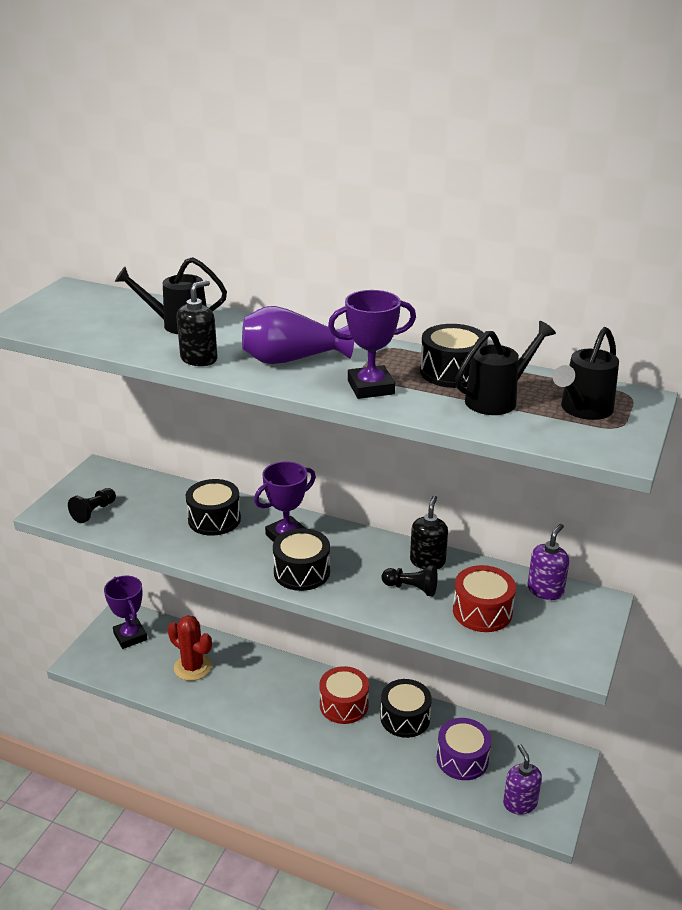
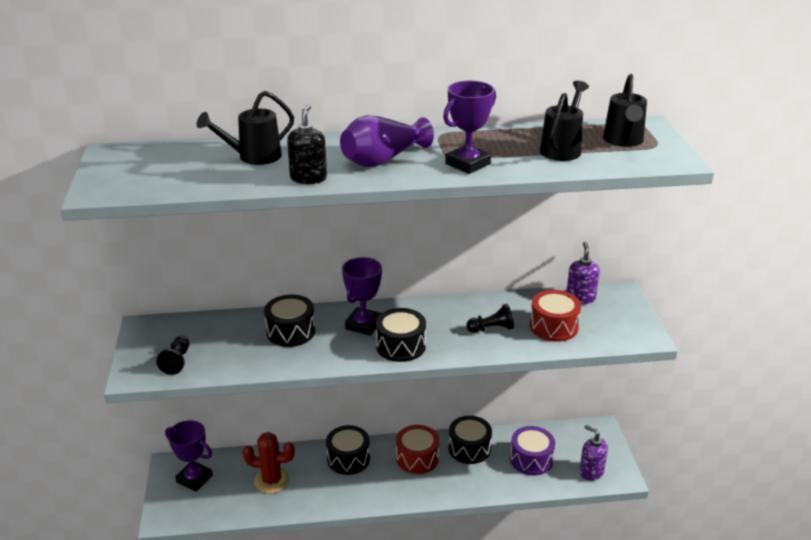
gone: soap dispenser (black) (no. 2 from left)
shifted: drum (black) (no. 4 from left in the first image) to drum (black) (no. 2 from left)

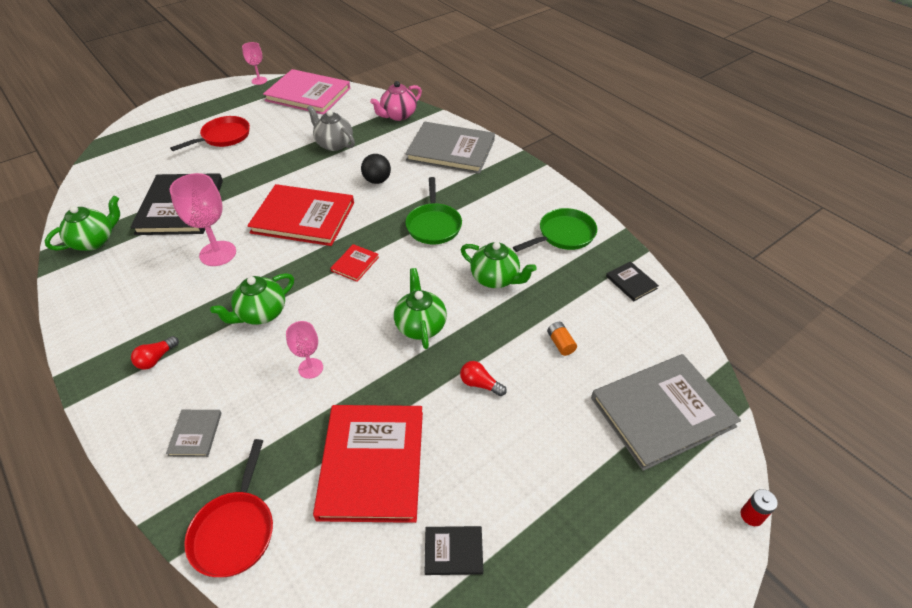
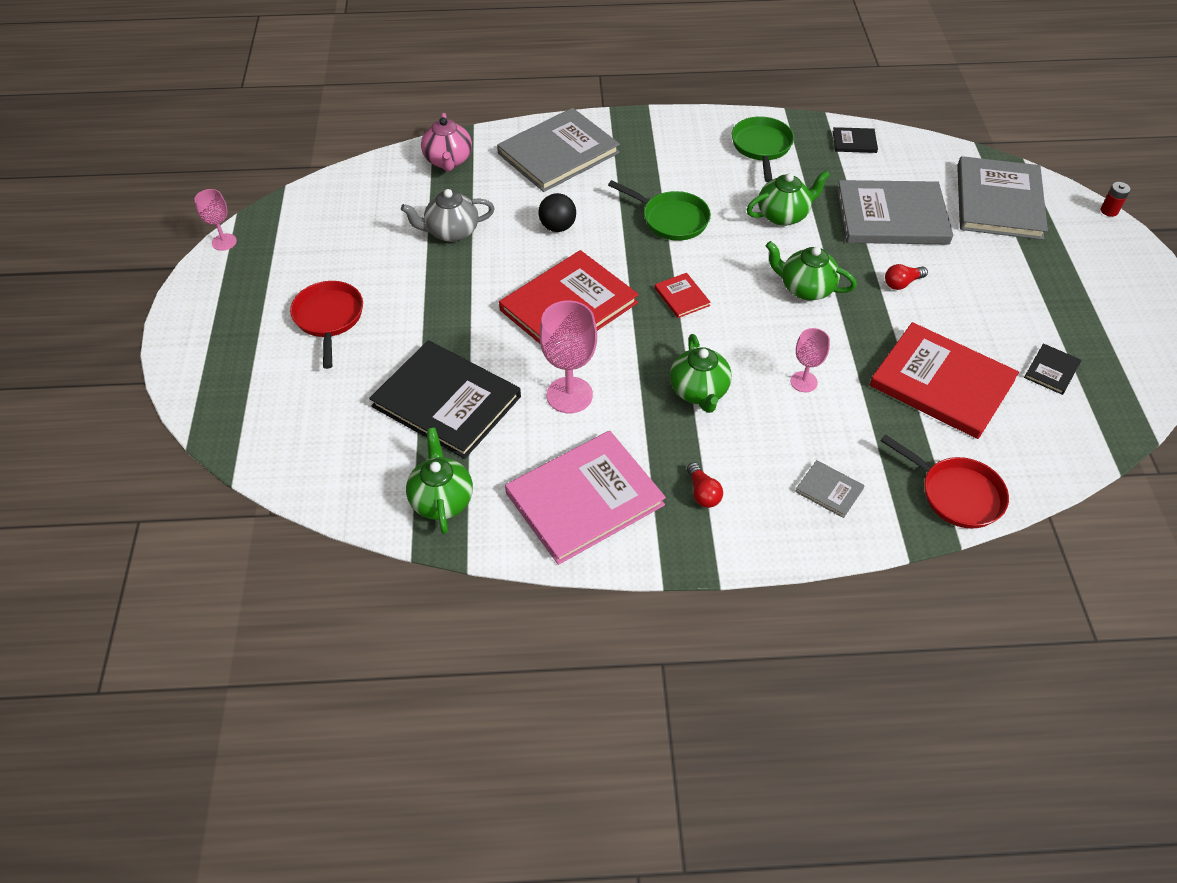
shifted: book (pink)
swapped: battery (orange) to book (grey) (no. 3 from left)

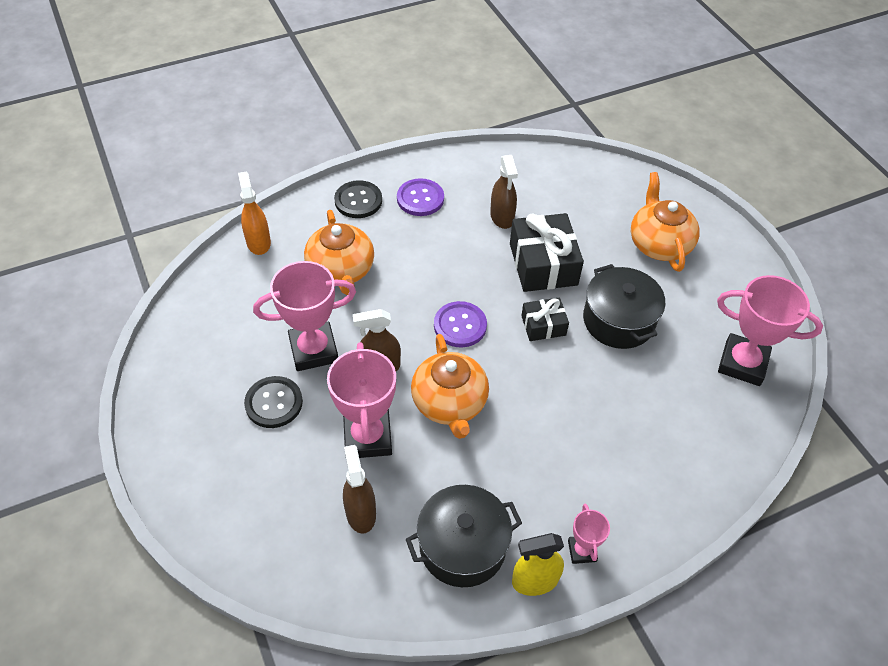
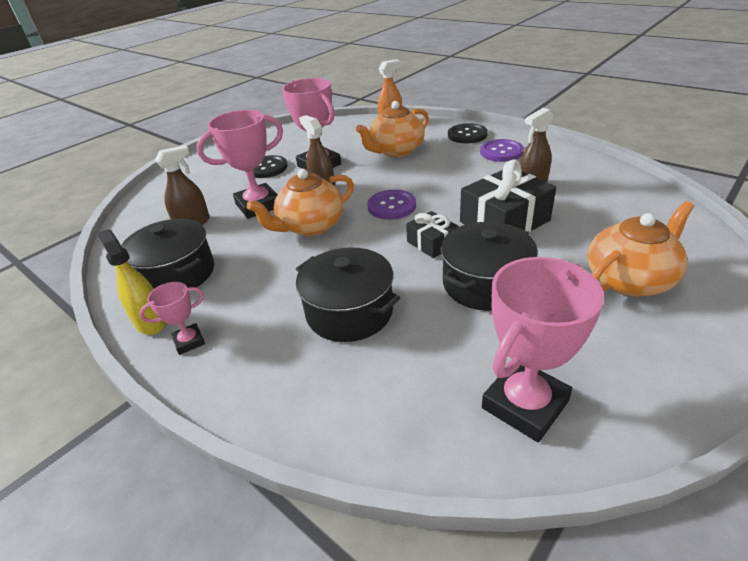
new: pot (black) (no. 2 from left)
rotated: trophy (pink) (no. 4 from left) 45 degrees clockwise

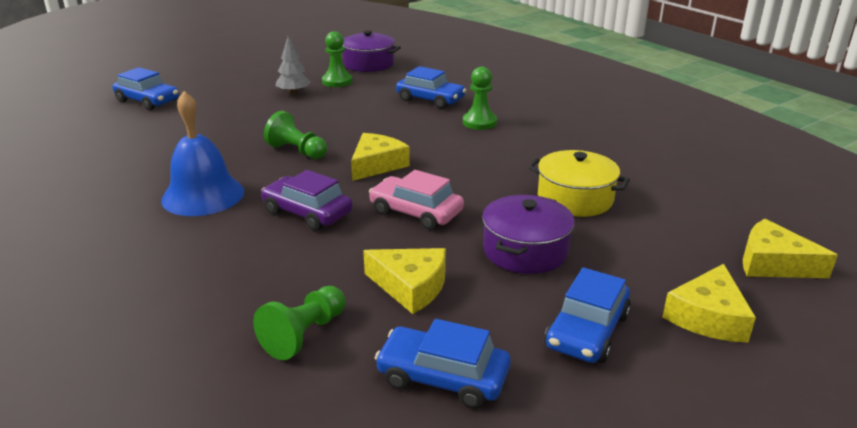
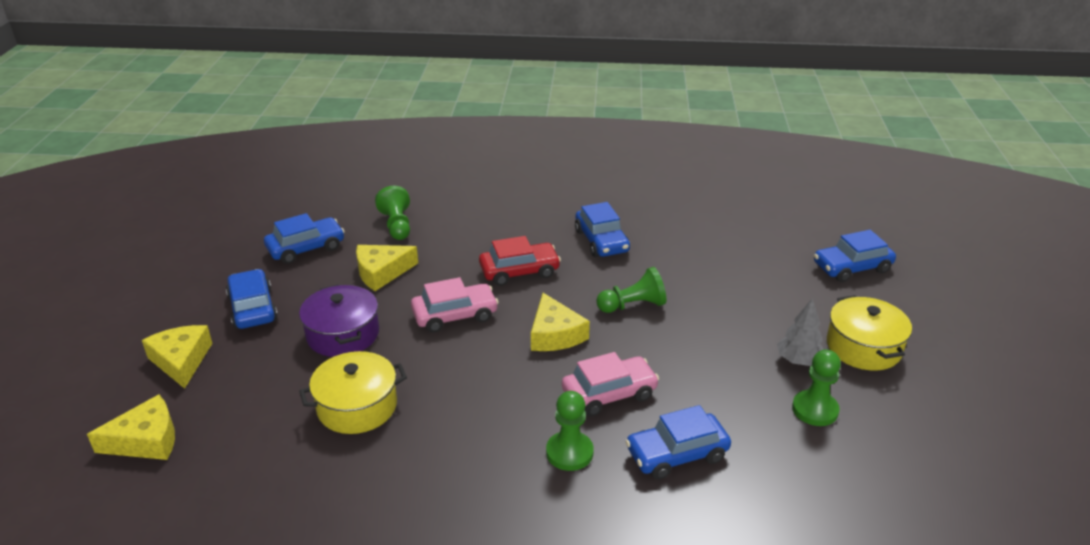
gone: pot (purple) (no. 1 from left)
new: car (pink) (no. 2 from left); pot (yellow) (no. 2 from left)
swapped: bell (blue) to car (blue) (no. 3 from left)
repainted: car (purple) to car (red)

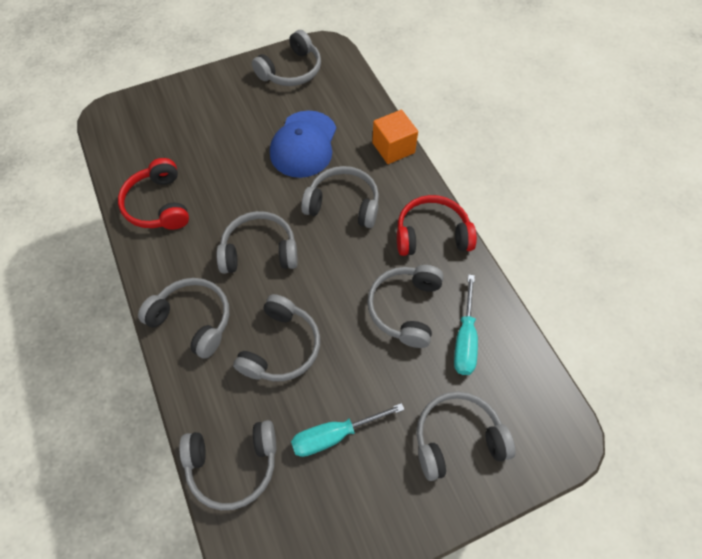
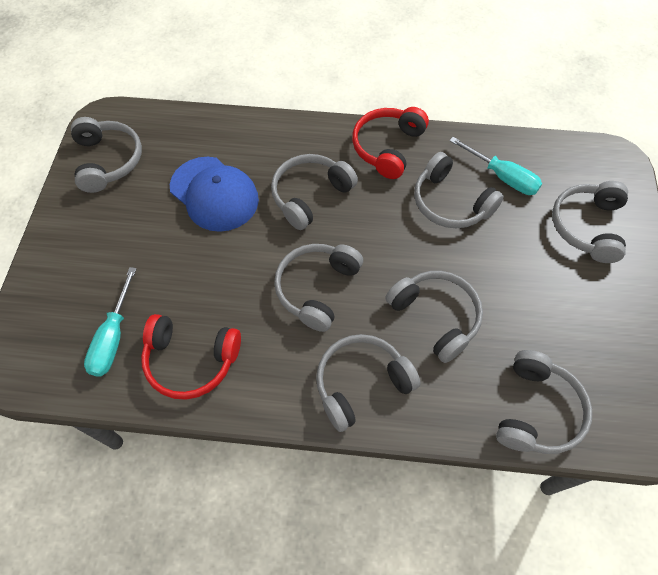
gone: cube (orange)
shifted: screwdriver (turquoise) (no. 1 from left)

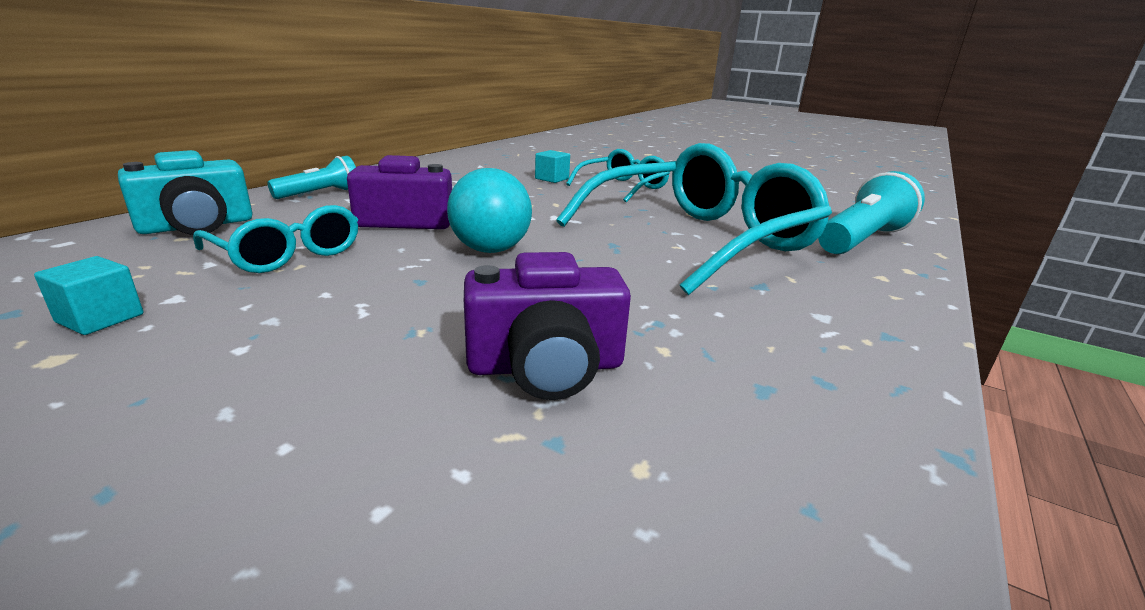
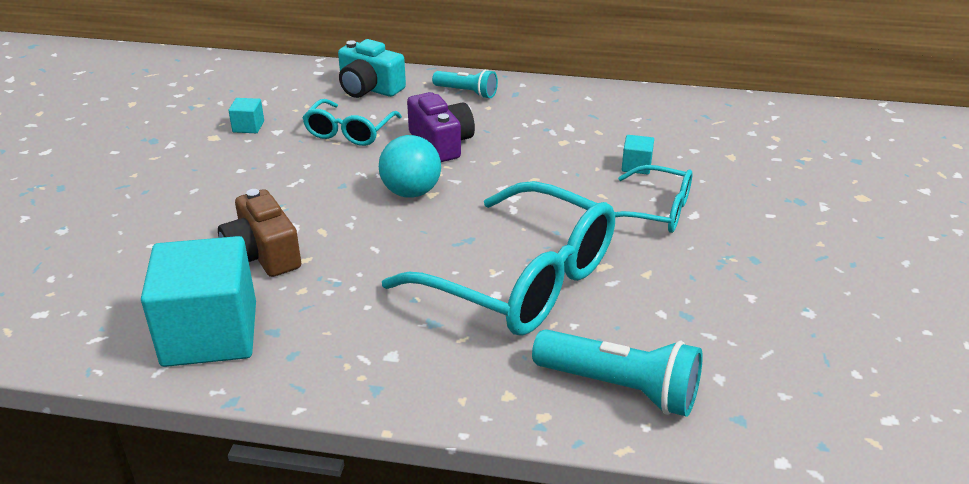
new: cube (turquoise) (no. 1 from left)
repainted: camera (purple) (no. 2 from left) to camera (brown)

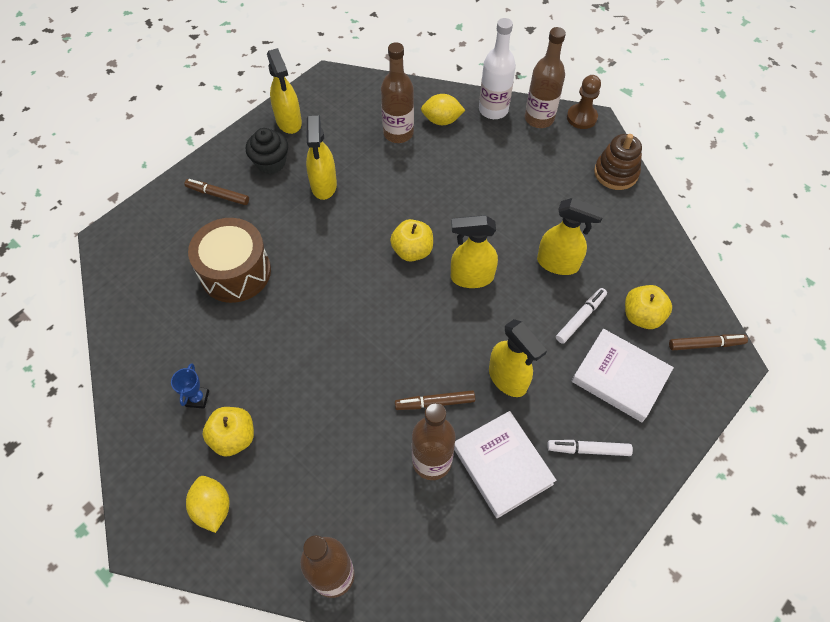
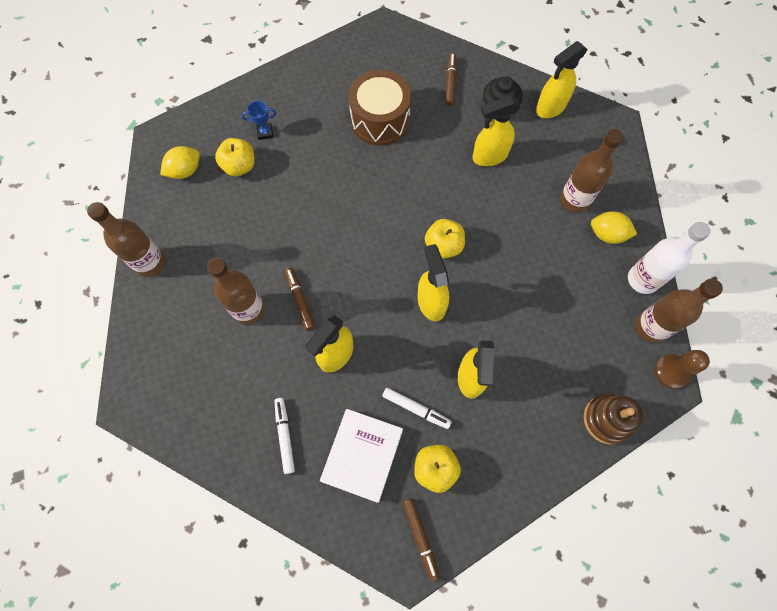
gone: book (white) (no. 1 from left)
rotated: lemon (yellow) (no. 2 from left) 60 degrees counterclockwise

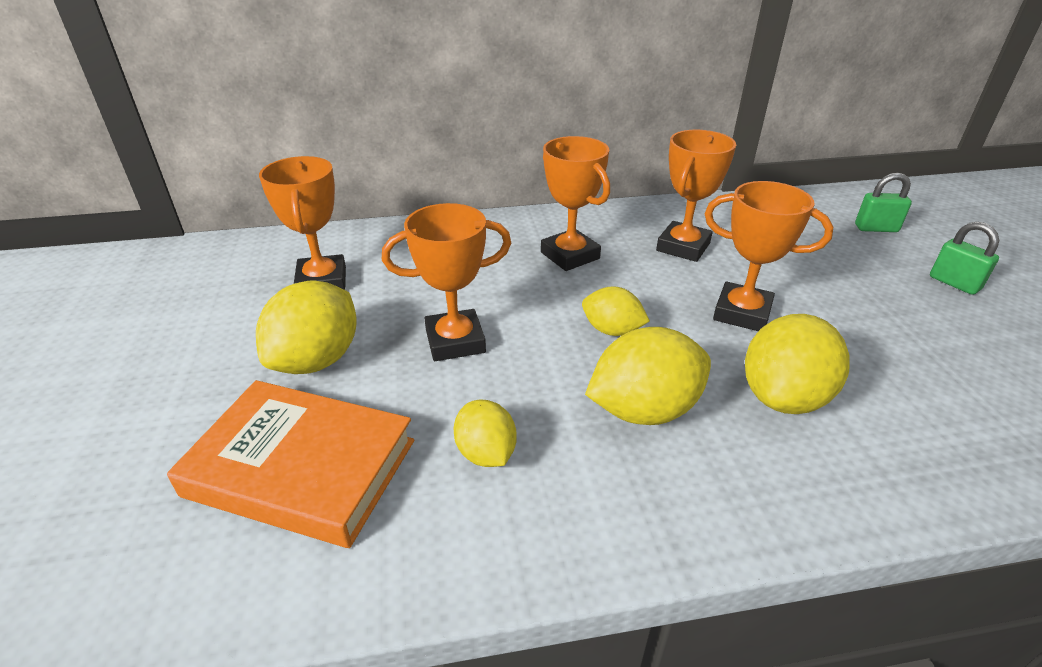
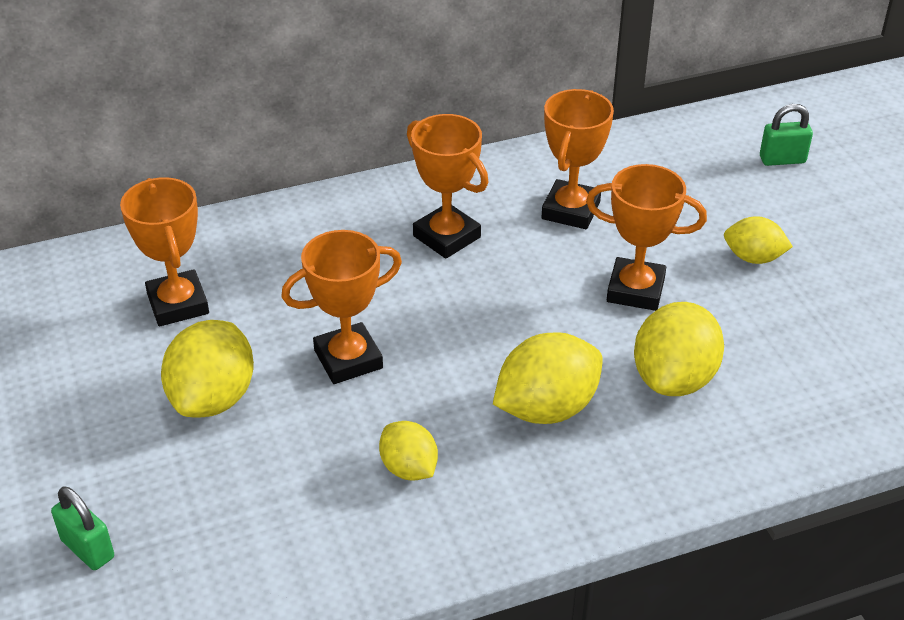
gone: book (orange)
shifted: lemon (yellow) (no. 3 from left in the first image) to lemon (yellow) (no. 5 from left); padlock (green) (no. 2 from left in the first image) to padlock (green) (no. 1 from left)

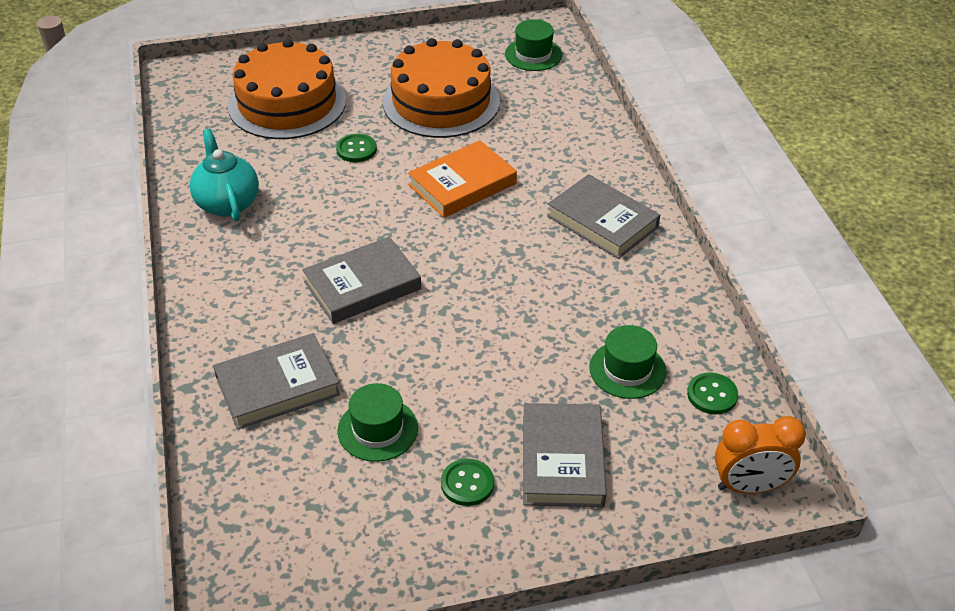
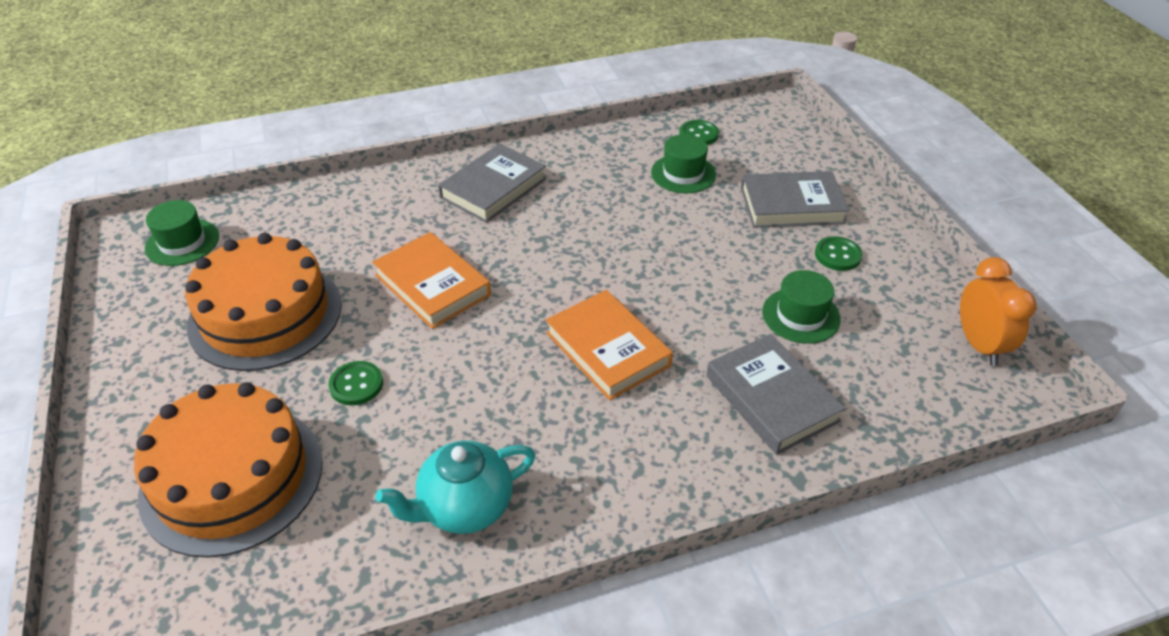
shifted: clock (orange)
repainted: book (grey) (no. 2 from left) to book (orange) (no. 2 from left)

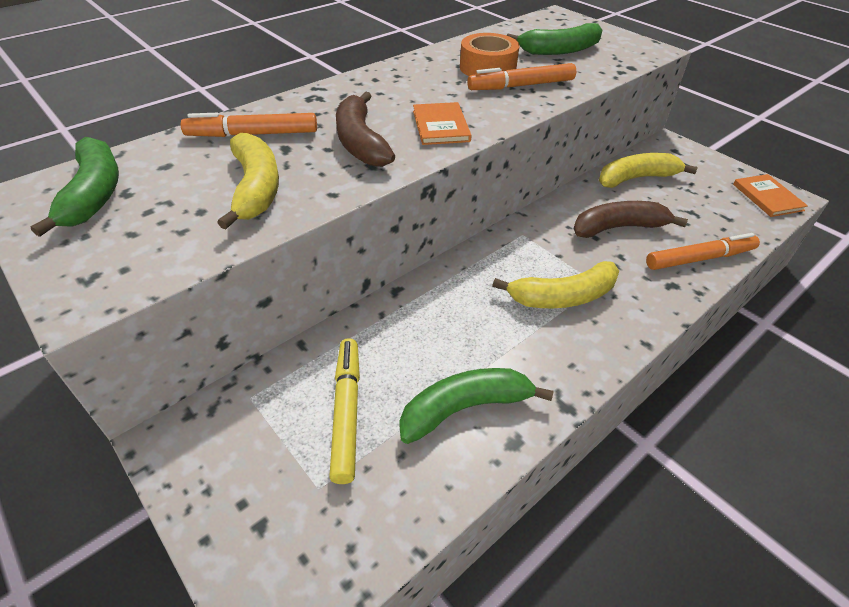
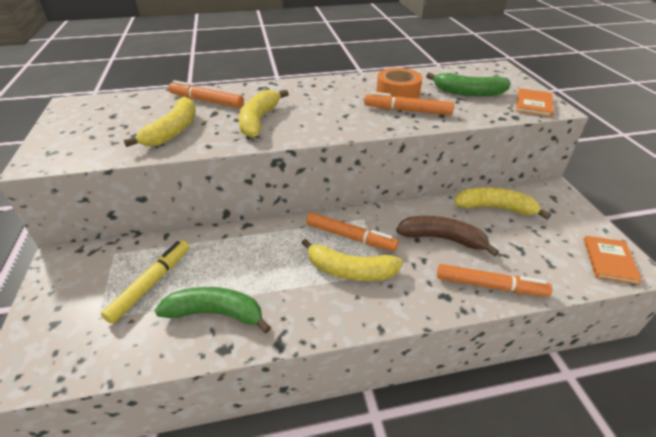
gone: banana (green) (no. 1 from left)
new: marker (orange) (no. 2 from left)
shifted: book (orange) (no. 1 from left)
repainted: banana (brown) (no. 1 from left) to banana (yellow) (no. 2 from left)

